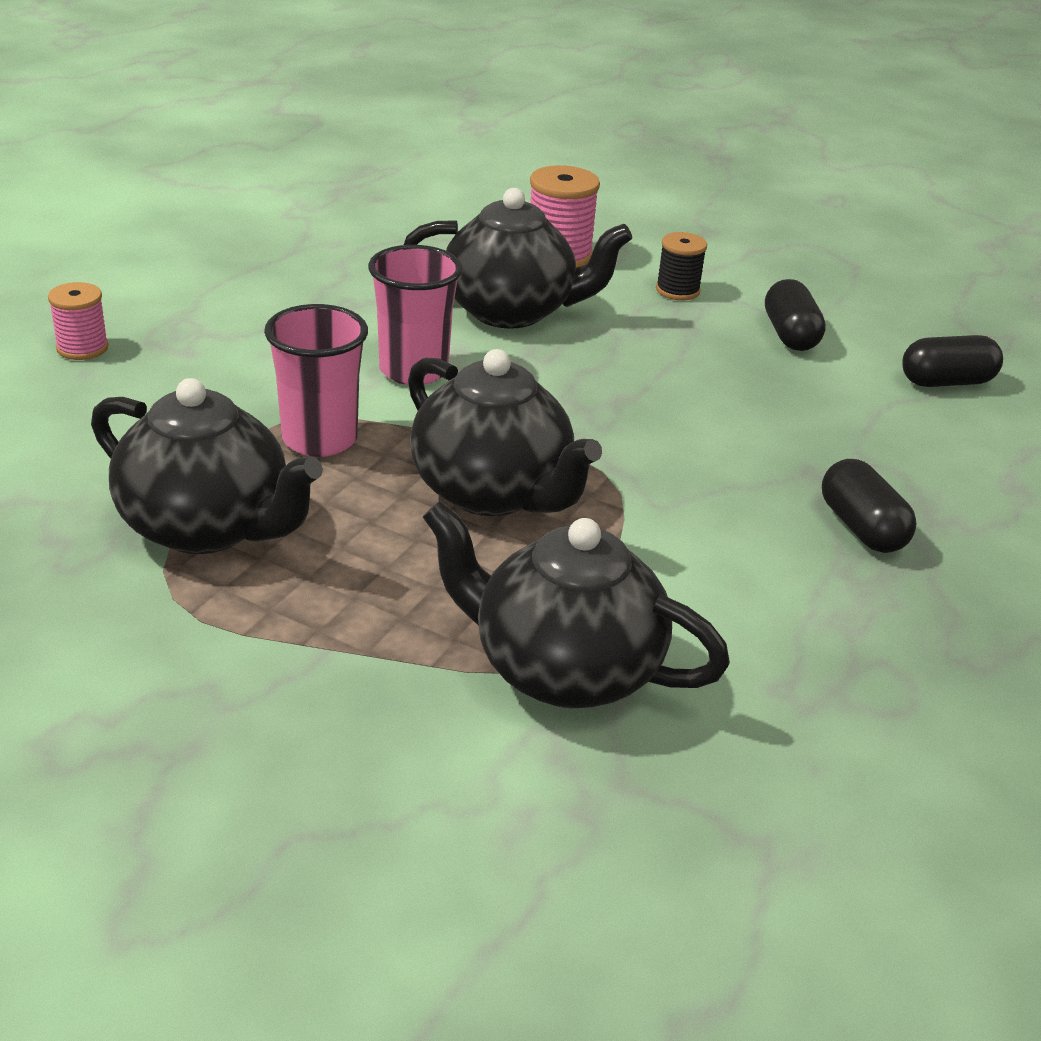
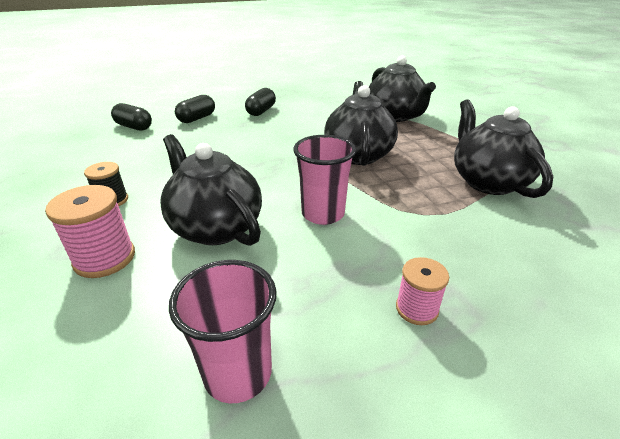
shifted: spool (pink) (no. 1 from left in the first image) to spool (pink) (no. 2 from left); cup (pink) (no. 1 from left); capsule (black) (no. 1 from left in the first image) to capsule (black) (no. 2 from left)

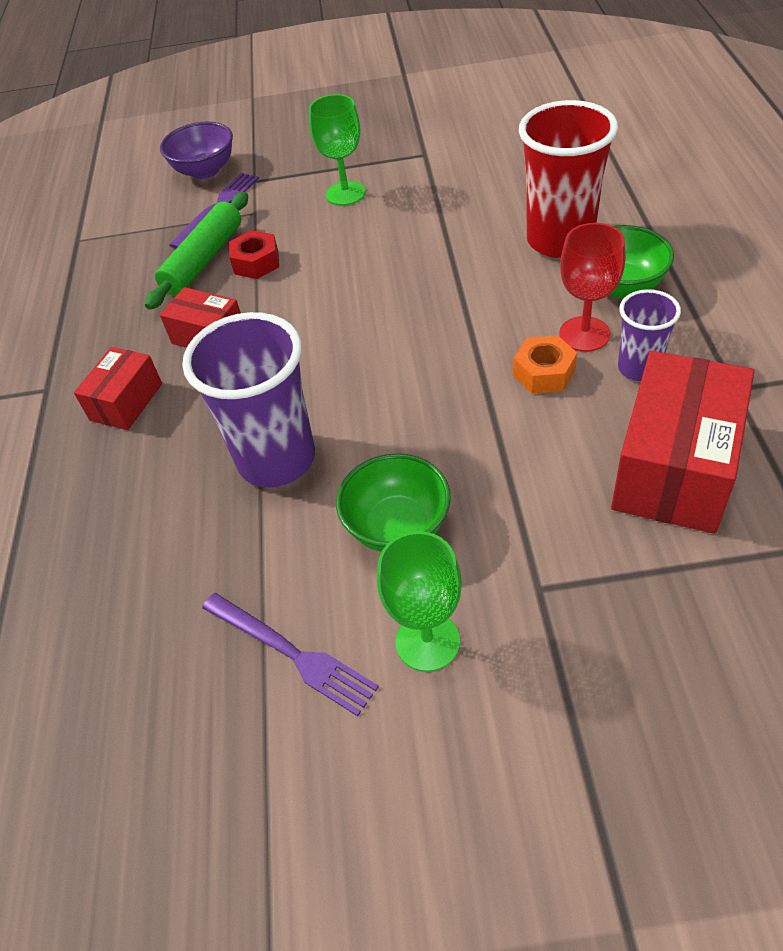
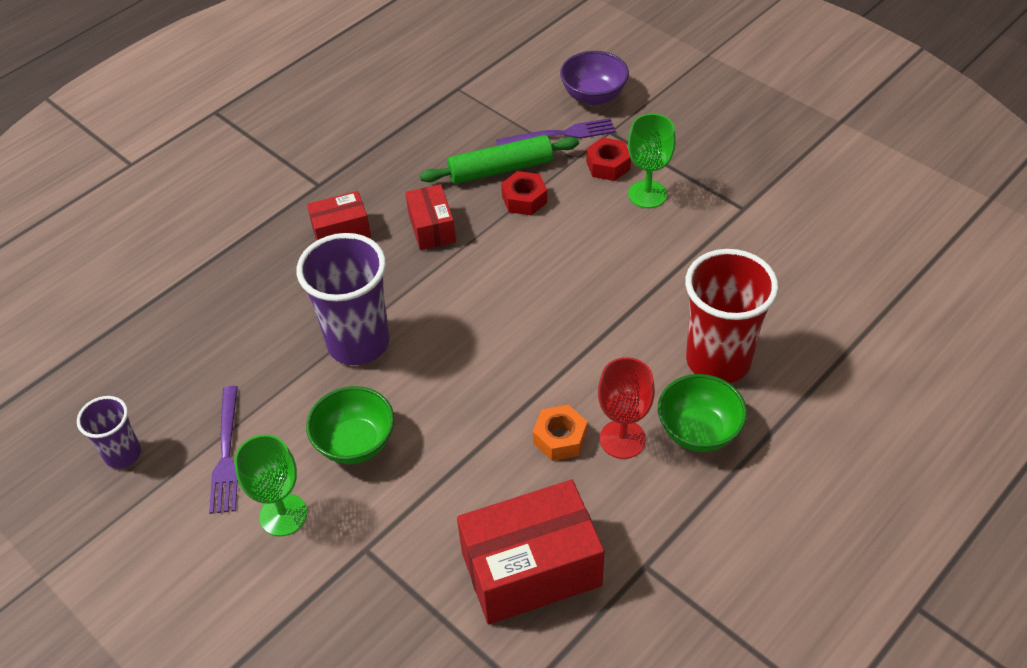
new: nut (red) (no. 2 from left)
shifted: cup (purple) (no. 2 from left in the first image) to cup (purple) (no. 1 from left)

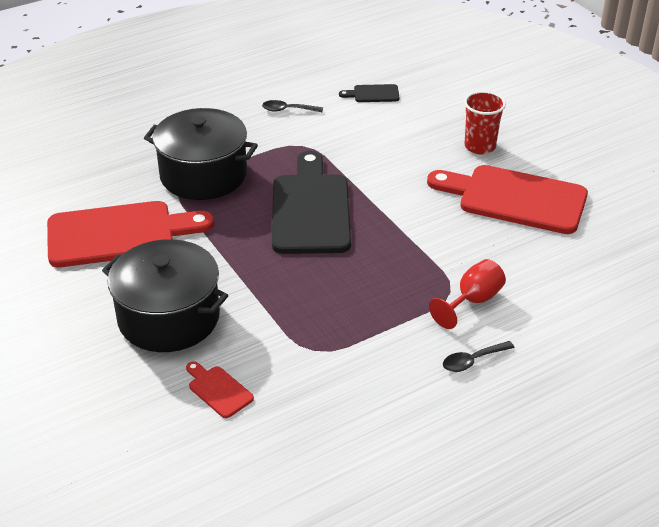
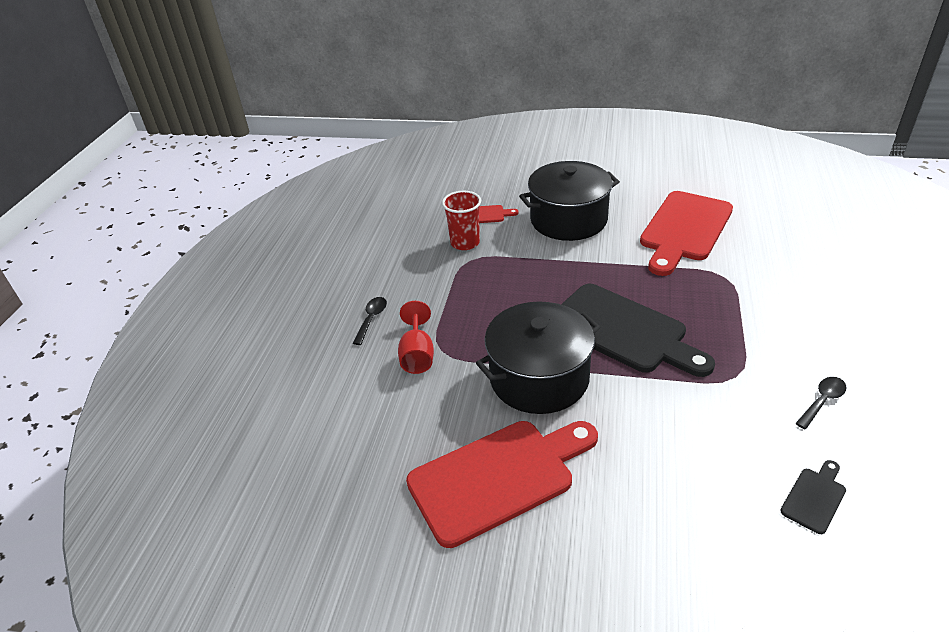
shifted: pot (black) (no. 2 from left in the first image) to pot (black) (no. 1 from left); cup (red)

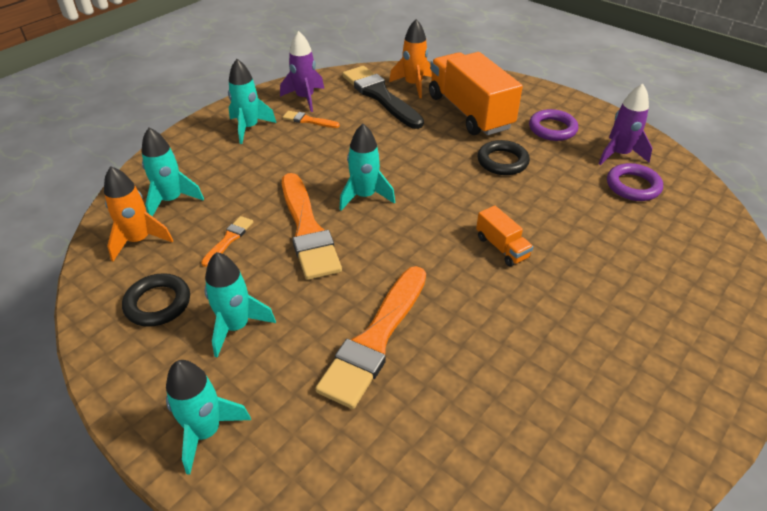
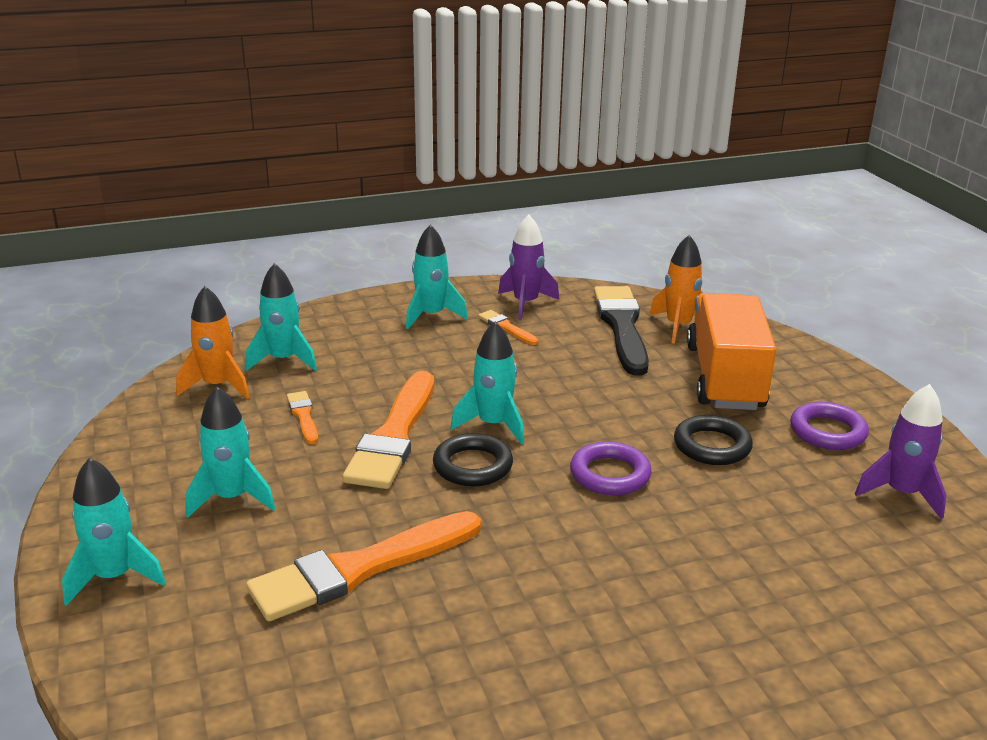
gone: truck (orange) (no. 2 from left)
shifted: ring (black) (no. 1 from left); ring (purple) (no. 2 from left in the first image) to ring (purple) (no. 1 from left)
rotated: brush (orange) (no. 1 from left) 75 degrees counterclockwise

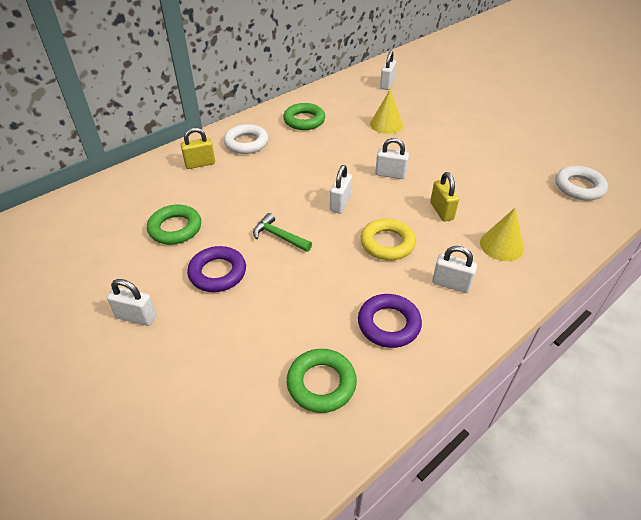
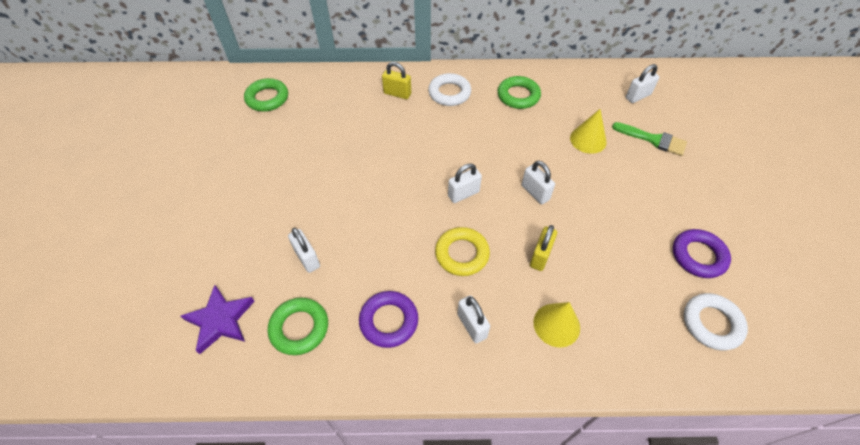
gone: hammer (green)
new: star (purple); brush (green)
shifted: padlock (white) (no. 1 from left); ring (green) (no. 1 from left); ring (purple) (no. 1 from left in the first image) to ring (purple) (no. 2 from left)

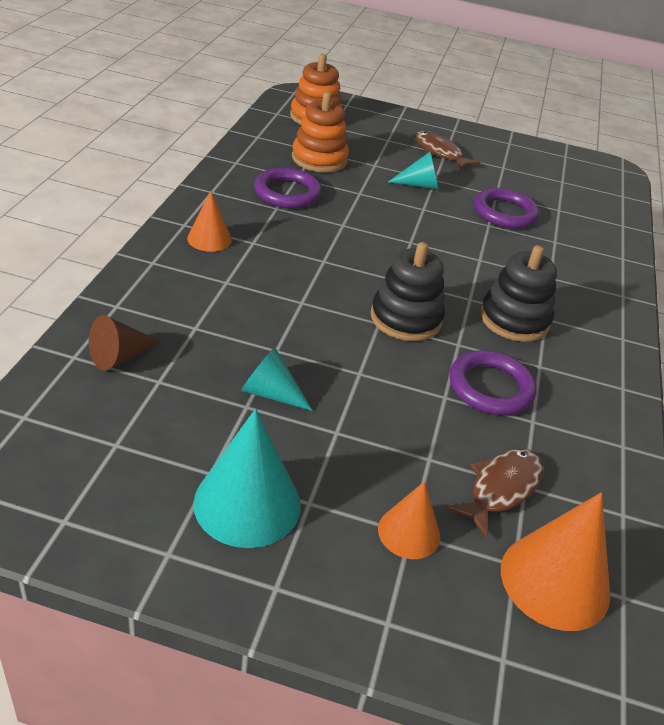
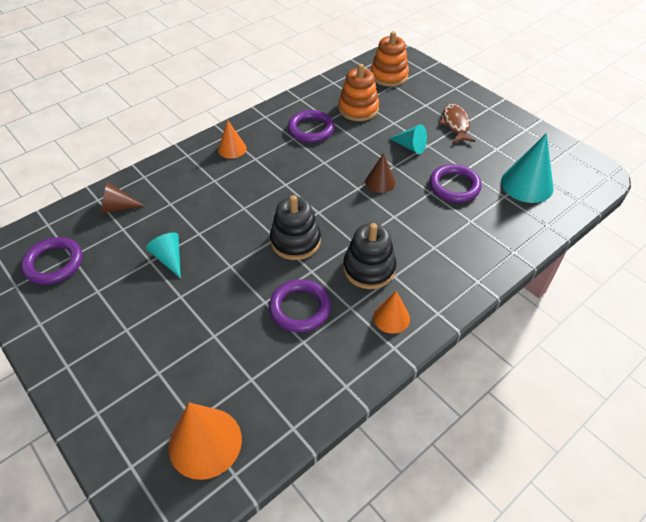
gone: fish (brown) (no. 2 from left)
new: ring (purple) (no. 1 from left); cone (brown) (no. 2 from left)
shifted: cone (turquoise) (no. 1 from left in the first image) to cone (turquoise) (no. 3 from left); cone (orange) (no. 2 from left in the first image) to cone (orange) (no. 3 from left)

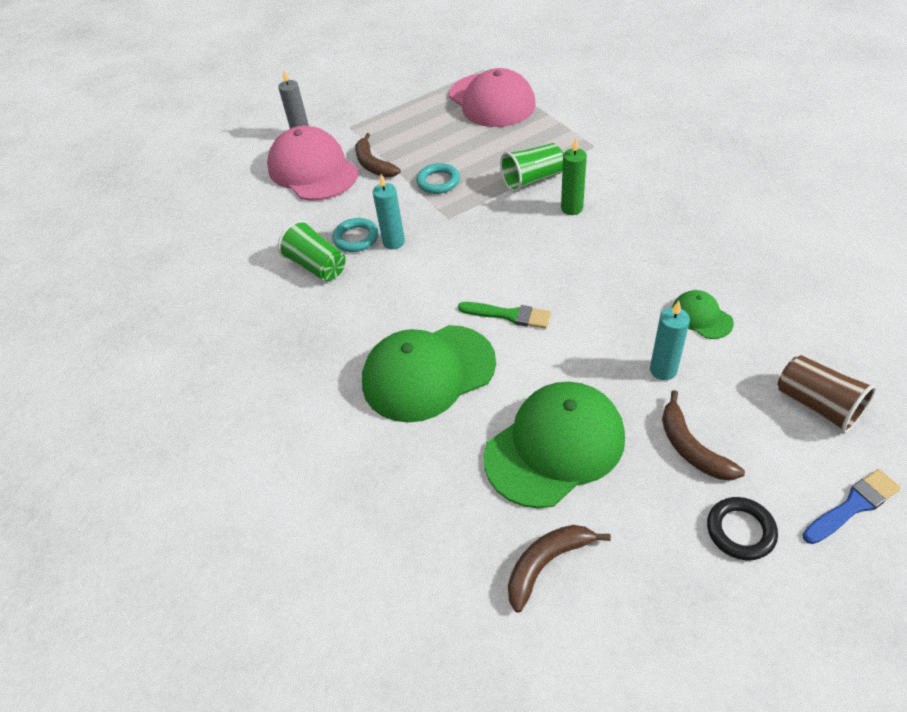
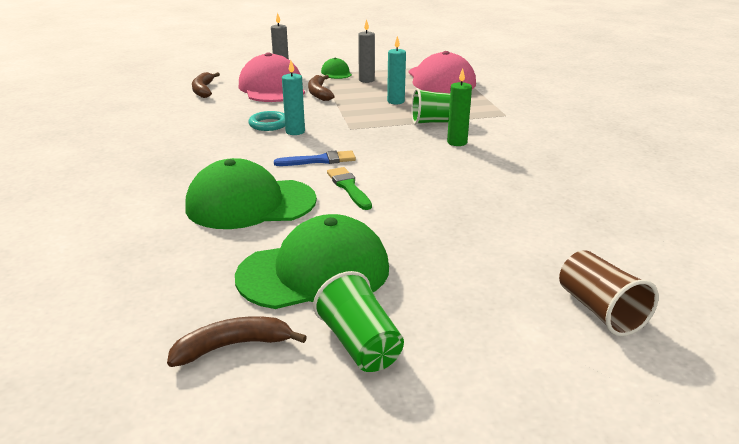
gone: ring (turquoise) (no. 2 from left); ring (black)
new: candle (grey) (no. 2 from left)
shifted: cup (green) (no. 1 from left); candle (turquoise) (no. 2 from left); banana (brown) (no. 3 from left in the first image) to banana (brown) (no. 1 from left); cap (green) (no. 3 from left); brush (blue)
rotated: brush (green) 150 degrees counterclockwise

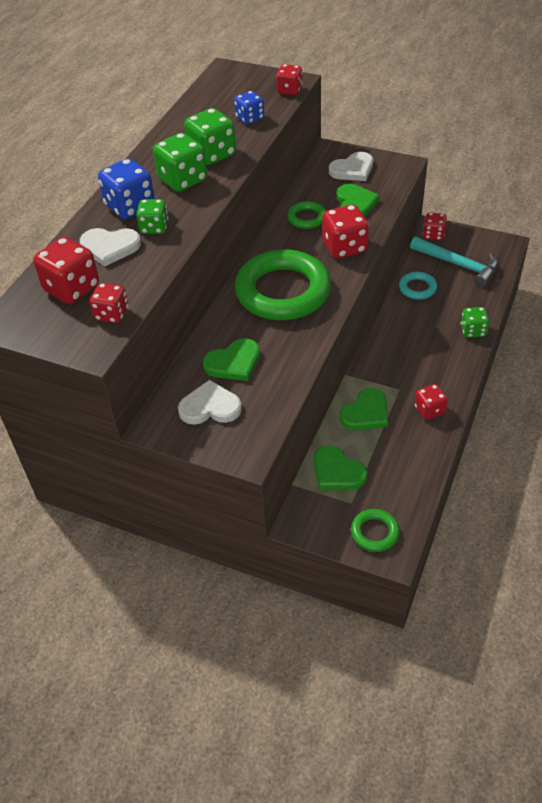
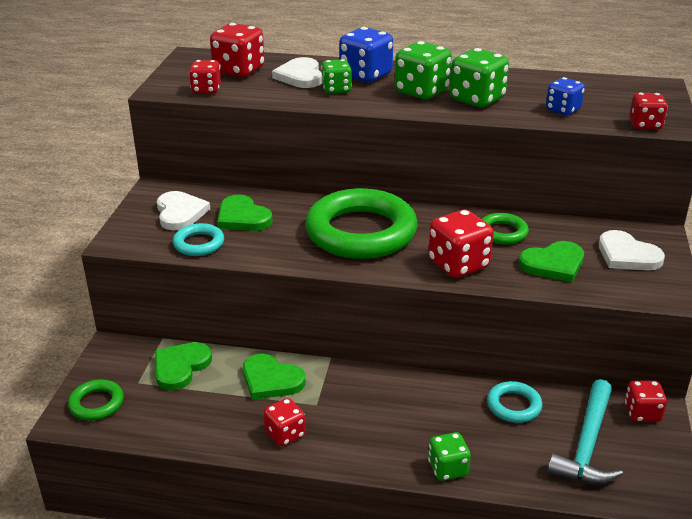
new: ring (turquoise) (no. 1 from left)

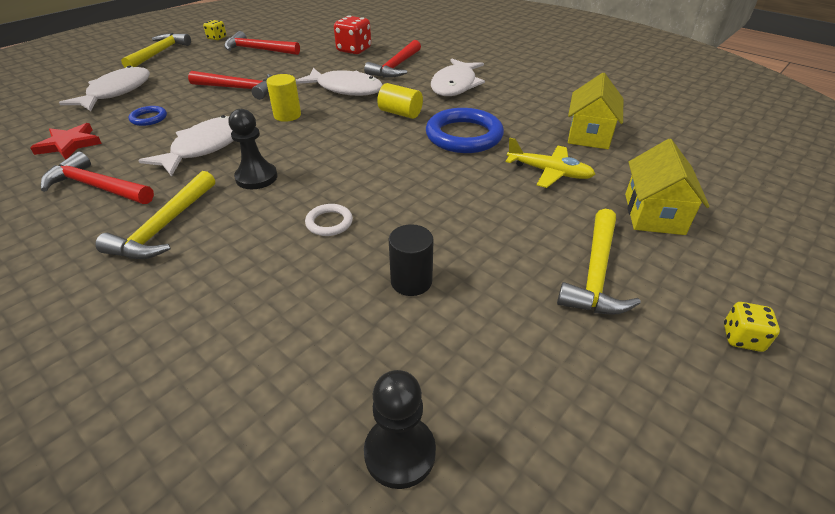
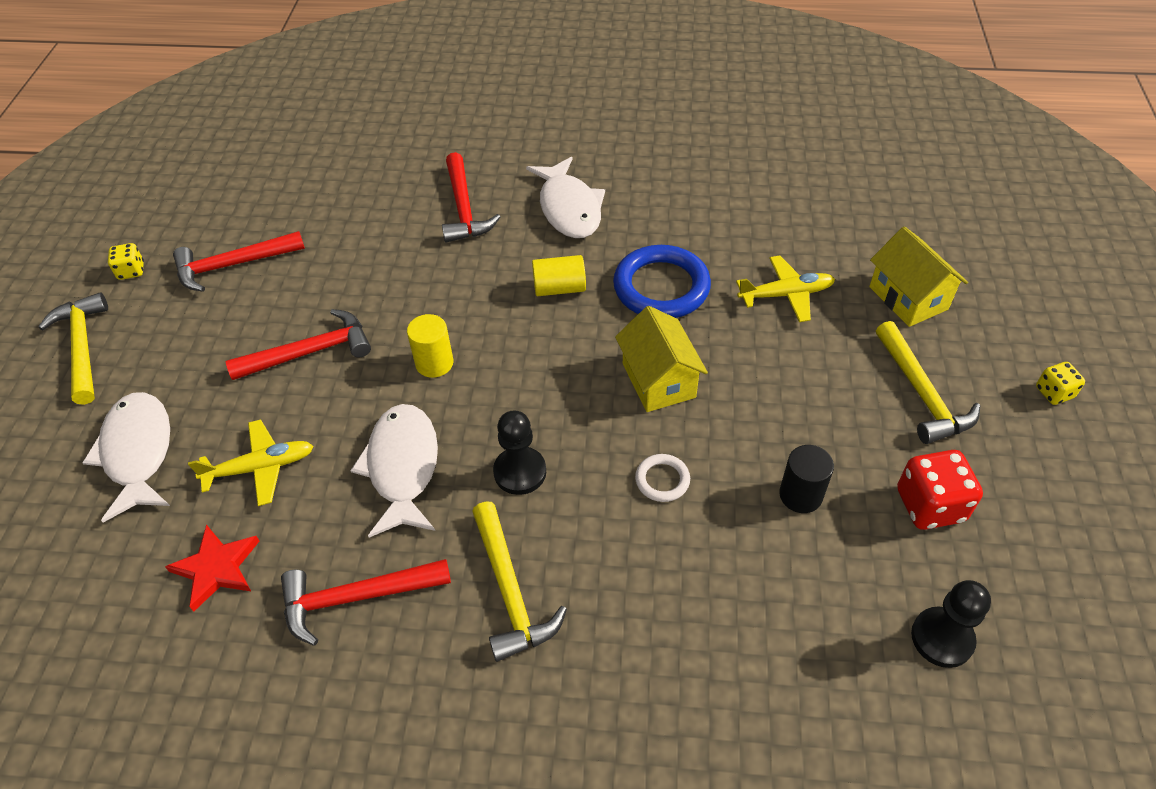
gone: fish (white) (no. 3 from left)
shifted: dice (red); house (yellow) (no. 1 from left)
swapped: ring (blue) (no. 1 from left) to plane (yellow) (no. 1 from left)

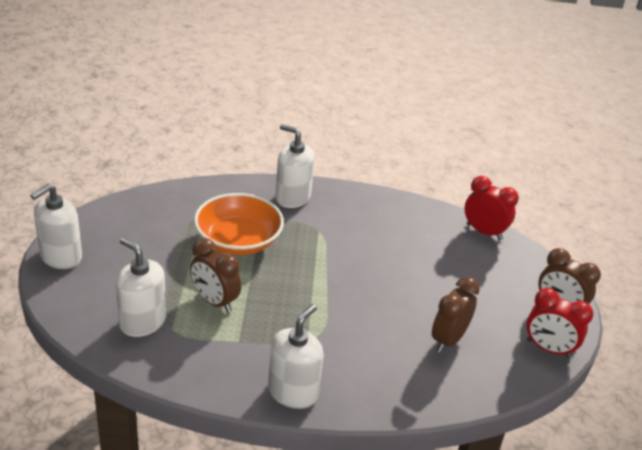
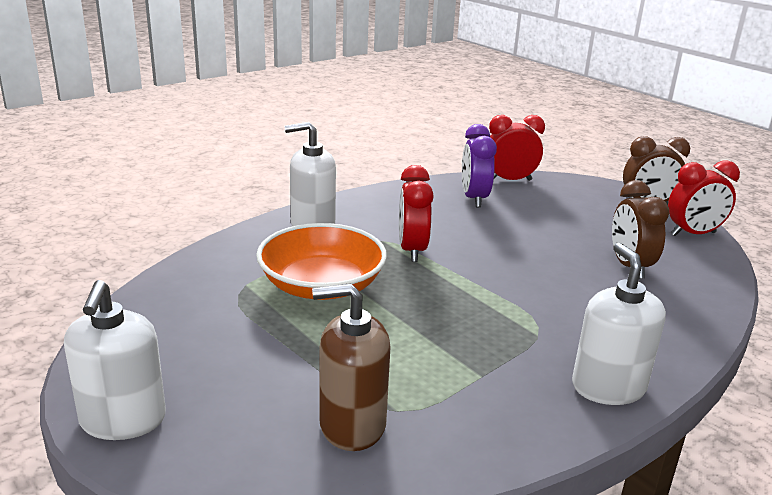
gone: clock (brown) (no. 1 from left)
new: clock (red) (no. 1 from left); clock (purple)
repainted: soap dispenser (white) (no. 2 from left) to soap dispenser (brown)

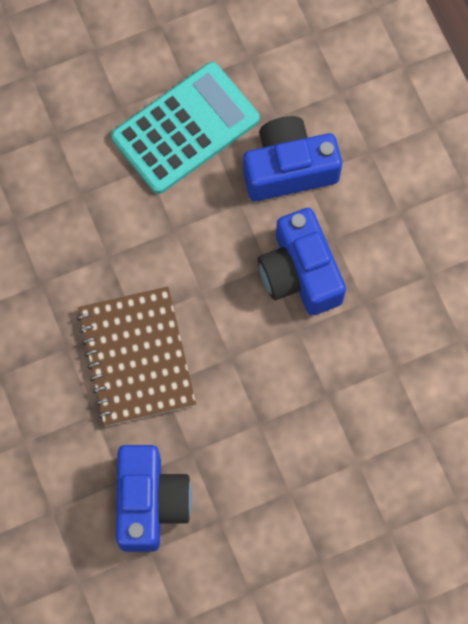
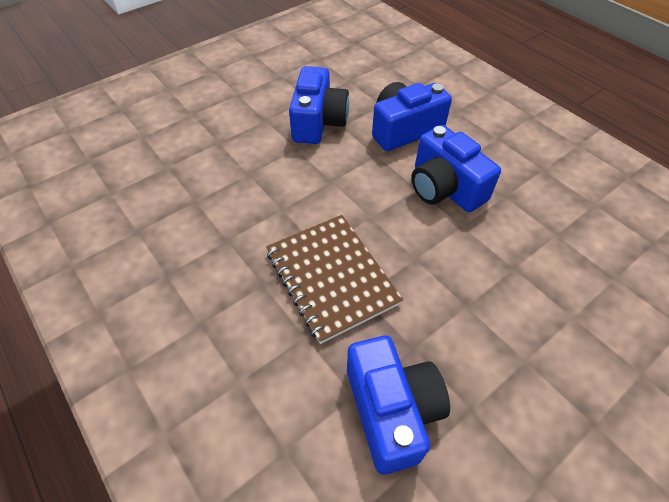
swapped: calculator (turquoise) to camera (blue) (no. 1 from left)

